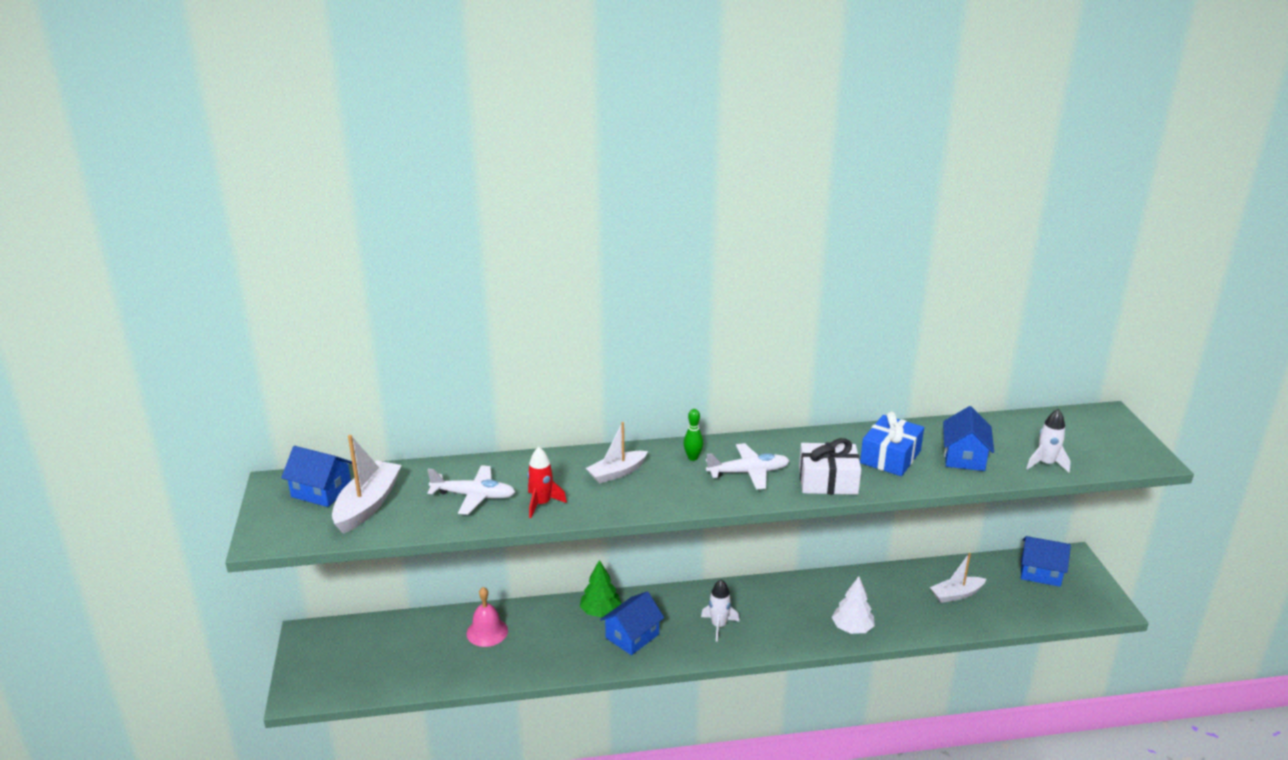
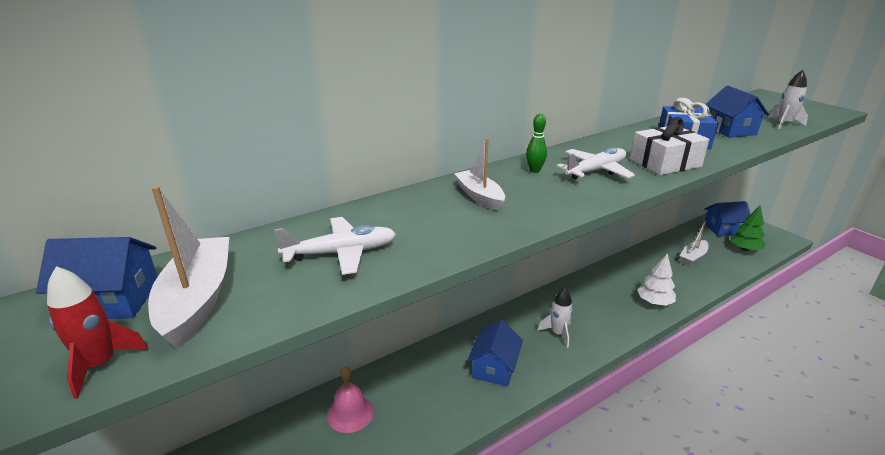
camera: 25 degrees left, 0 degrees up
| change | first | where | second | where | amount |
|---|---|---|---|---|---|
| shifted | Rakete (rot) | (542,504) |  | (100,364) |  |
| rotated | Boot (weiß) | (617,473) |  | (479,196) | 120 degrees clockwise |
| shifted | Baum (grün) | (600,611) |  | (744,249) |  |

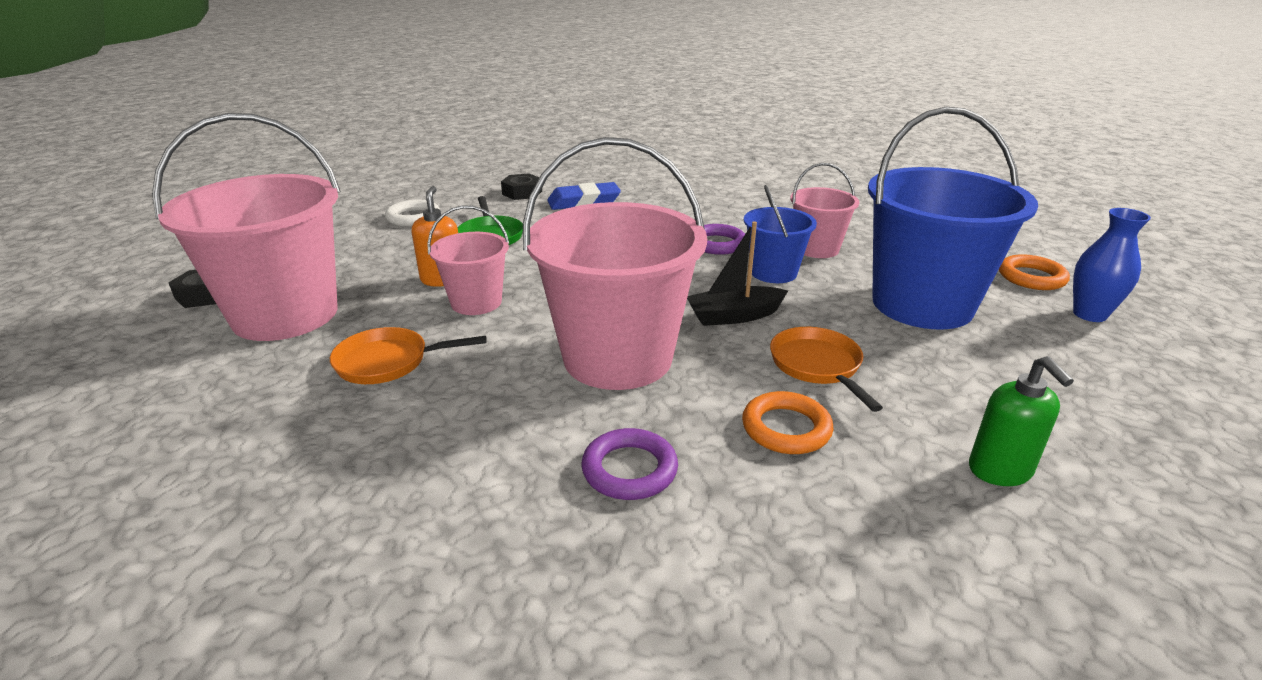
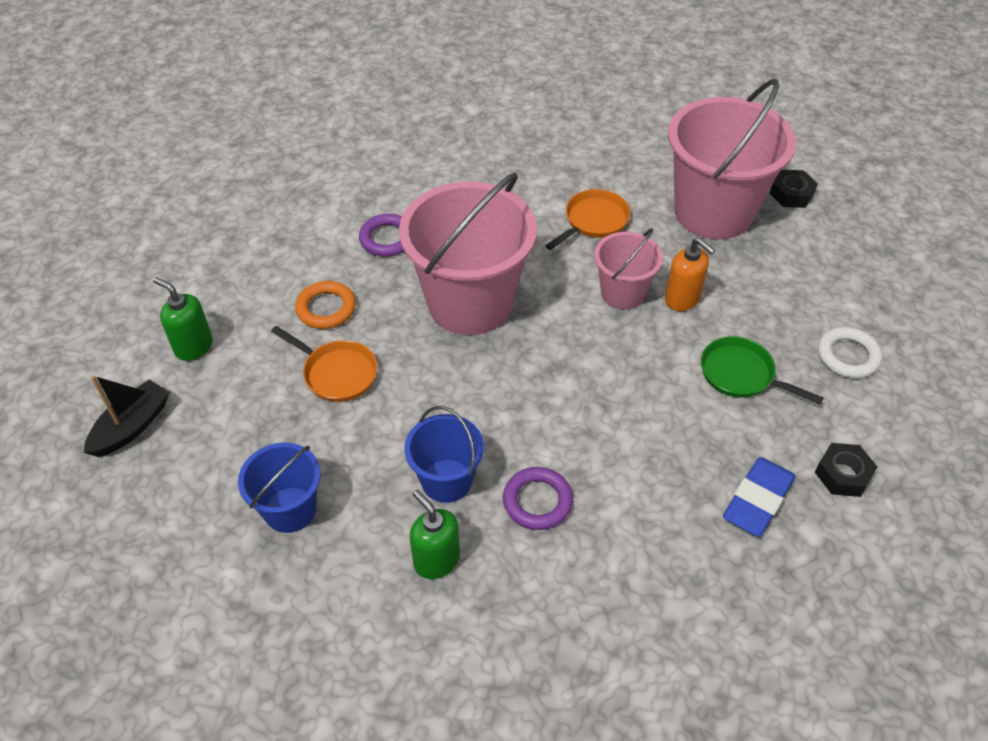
camera: 140 degrees right, 20 degrees up
| change | first | where | second | where | amount |
|---|---|---|---|---|---|
| shifted | Boot (schwarz) | (734,316) |  | (132,426) |  |
| scaled | Eimer (blau) | (922,304) |  | (290,509) | x0.52 |
| swapped | Eimer (rosa) | (817,249) | Seifenspender (grün) | (436,560) |  |
| gone | Ring (orange) | (1031,277) |  |  |  |
| gone | Vase (blau) | (1089,314) |  |  |  |

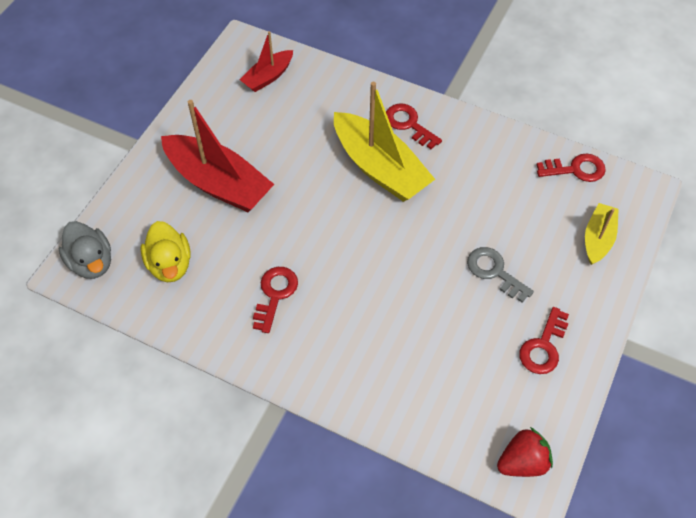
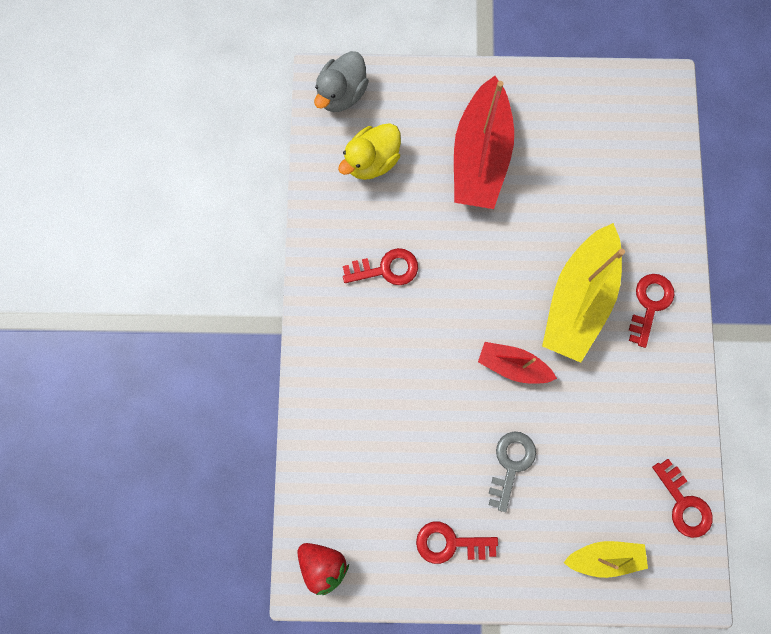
camera: 65 degrees right, 20 degrees up
| change | first | where | second | where | amount |
|---|---|---|---|---|---|
| shifted | Boot (rot) | (268,77) |  | (513,366) |  |

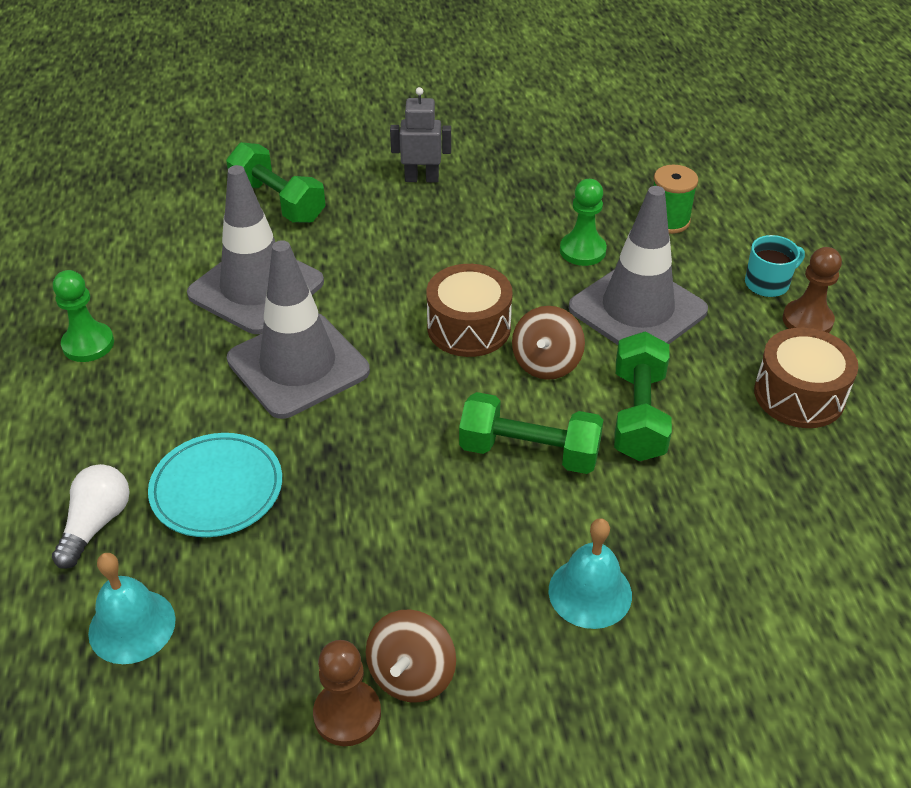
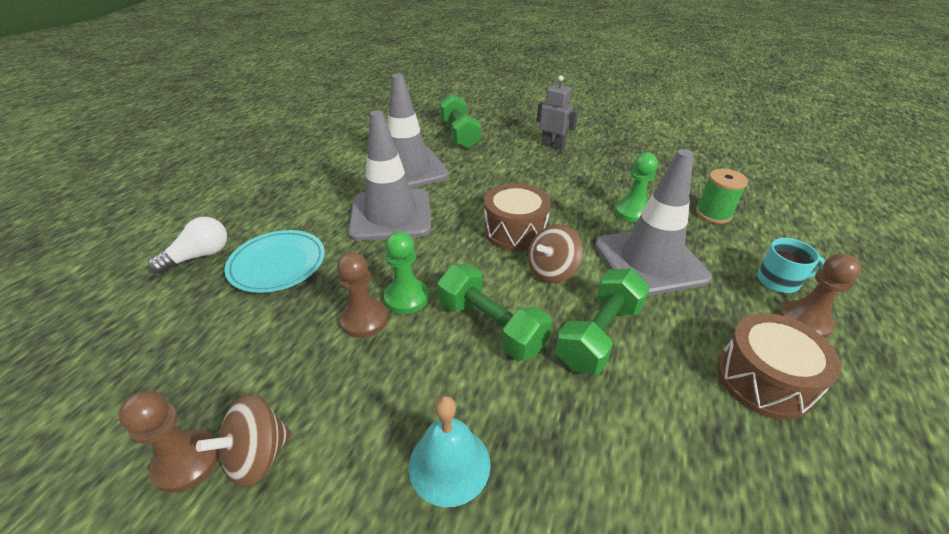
camera: 30 degrees right, 5 degrees down
| change | first | where | second | where | amount |
|---|---|---|---|---|---|
| new |  |  | Bauer (braun) | (364,320) |  |
| shifted | Bauer (grün) | (88,344) |  | (406,297) |  |
| gone | Glocke (türkis) | (132,626) |  |  |  |

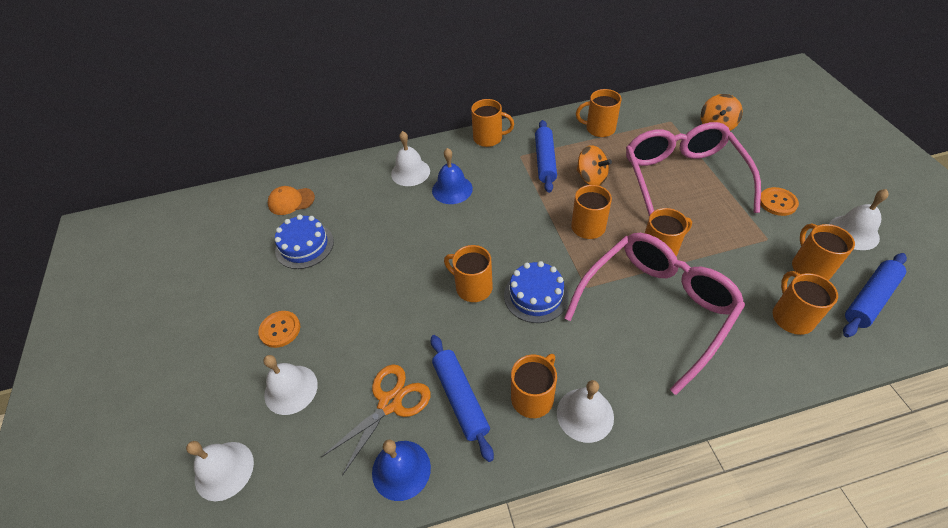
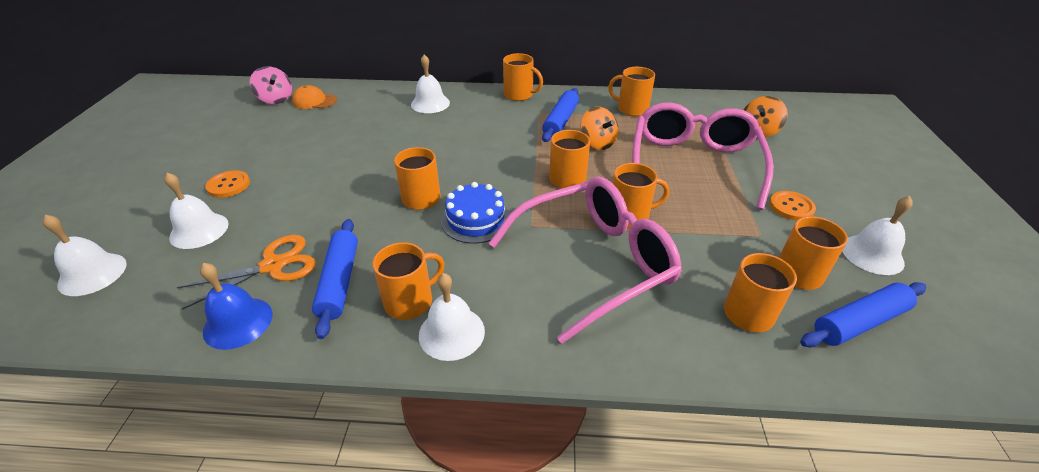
camera: 15 degrees right, 10 degrees down
| change | first | where | second | where | amount |
|---|---|---|---|---|---|
| new |  |  | Kreisel (rosa) | (276,99) |  |
| gone | Kuchen (blau) | (304,246) |  |  |  |
| gone | Glocke (blau) | (452,189) |  |  |  |

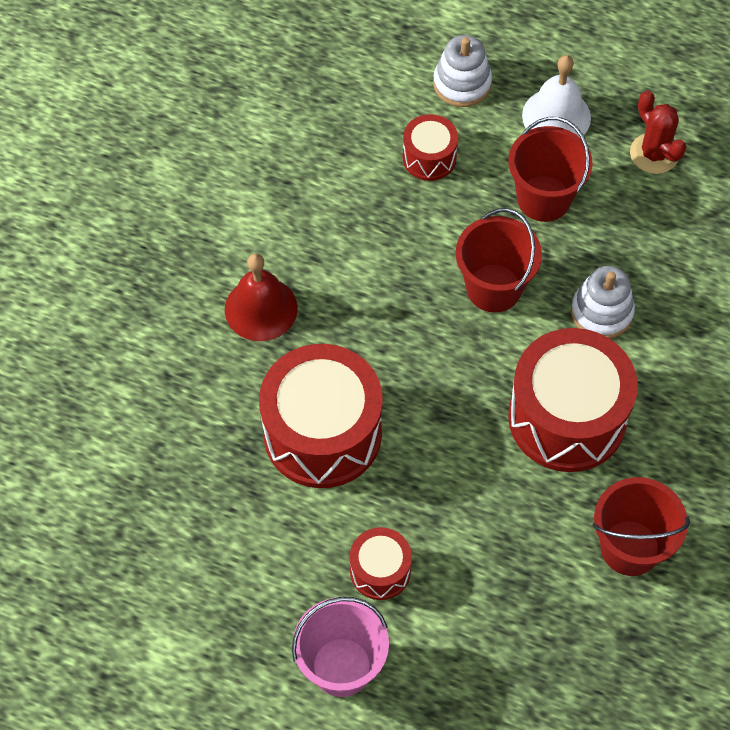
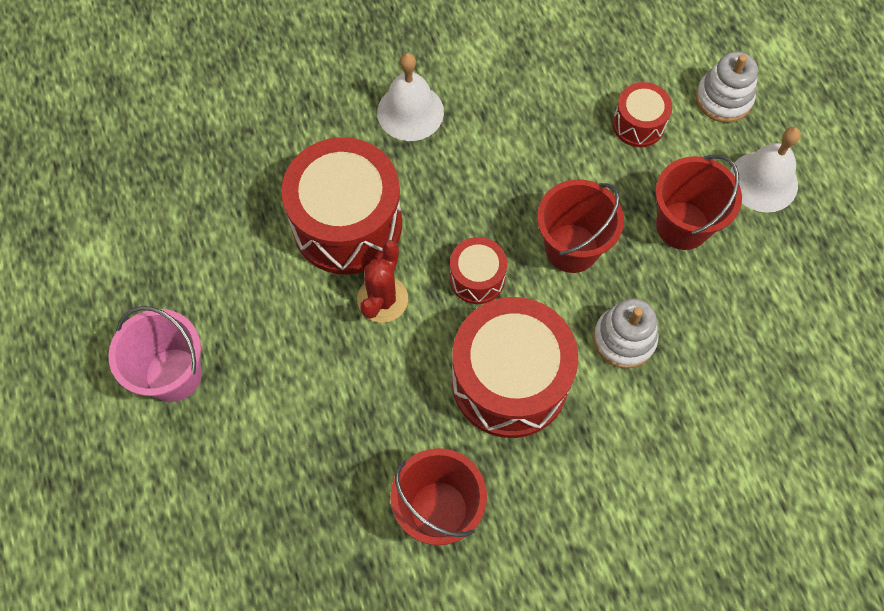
camera: 50 degrees right, 5 degrees up
| change | first | where | second | where | amount |
|---|---|---|---|---|---|
| shifted | Kaktus (rot) | (654,154) |  | (382,299) |  |
| repainted | Glocke (rot) | (261,308) | Glocke (weiß) | (410,112) |  |
| shifted | Trommel (rot) | (380,571) |  | (477,278) |  |

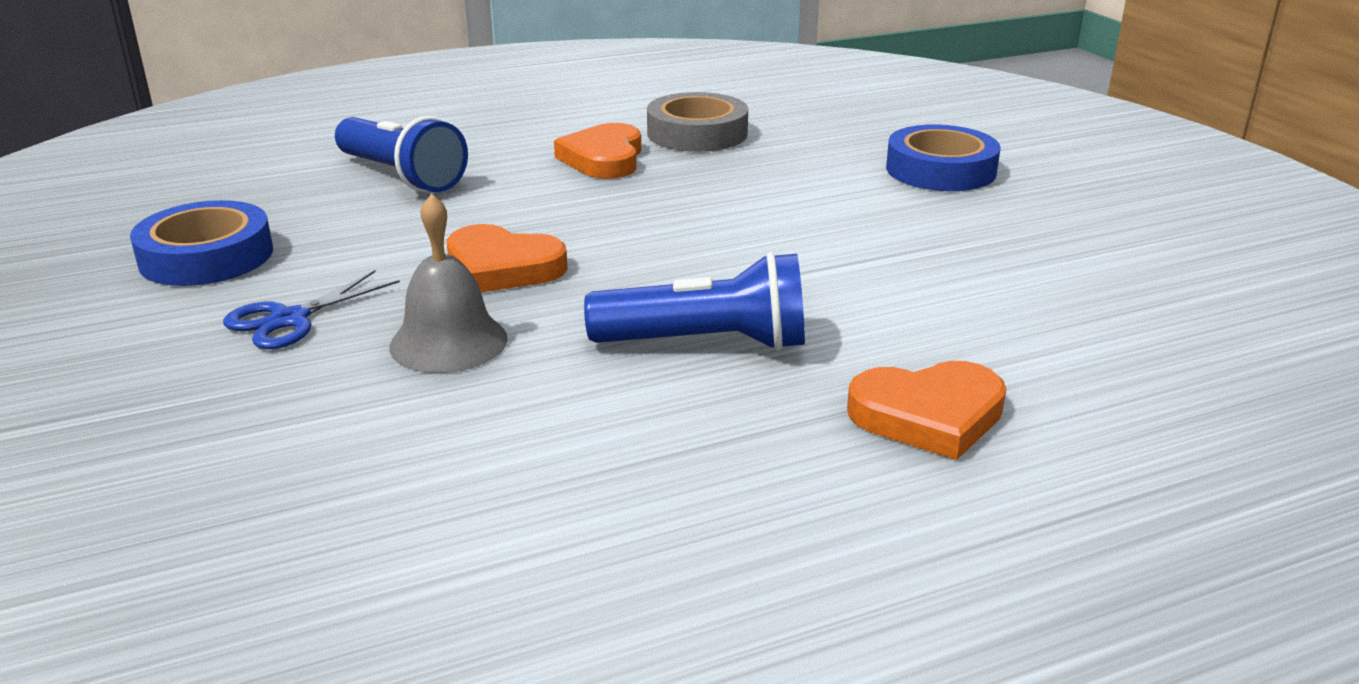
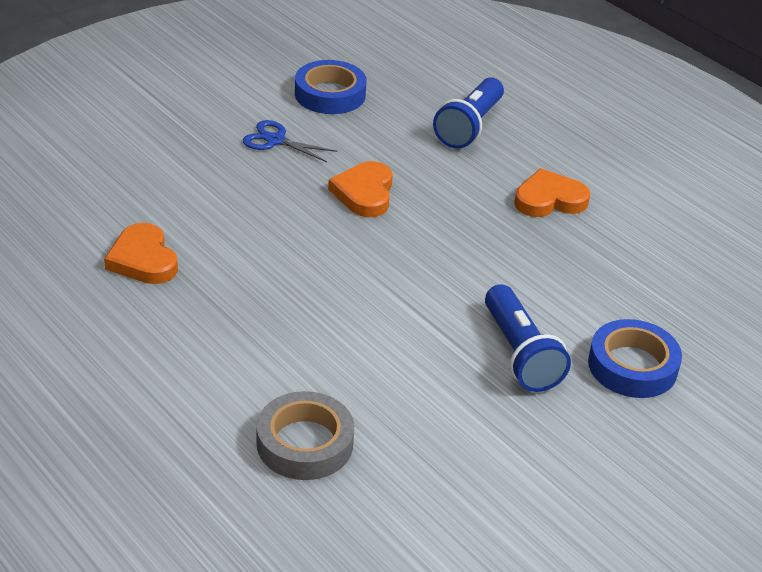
camera: 70 degrees right, 10 degrees up
| change | first | where | second | where | amount |
|---|---|---|---|---|---|
| shifted | Herz (orange) | (928,415) |  | (143,259) |  |
| shifted | Klebeband (grau) | (697,133) |  | (305,443) |  |
| shifted | Taschenlampe (blau) | (706,343) |  | (520,354) |  |
| gone | Glocke (grau) | (448,342) |  |  |  |

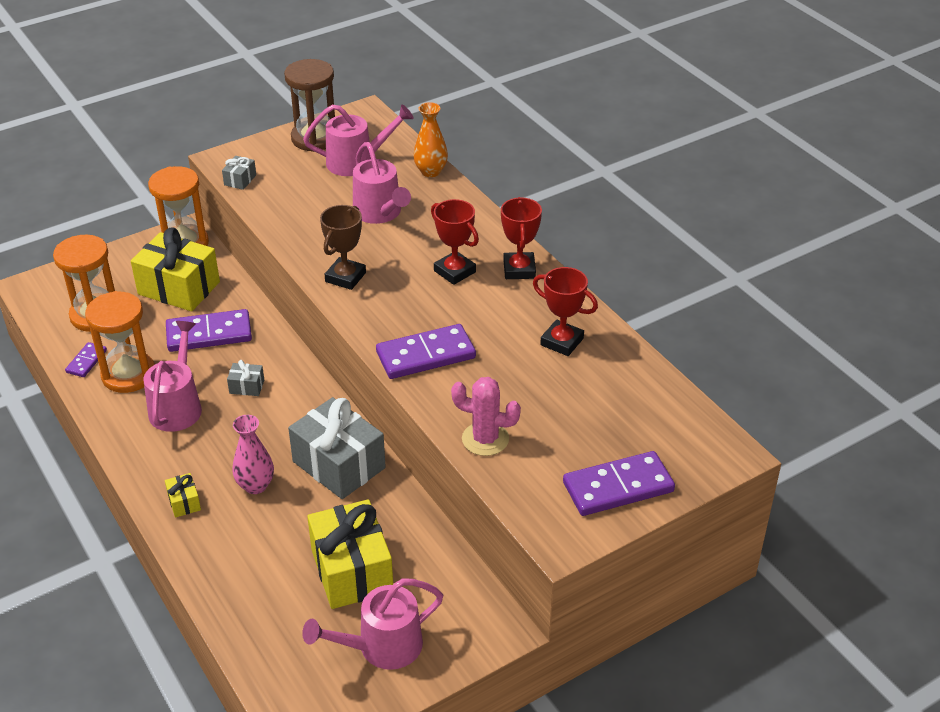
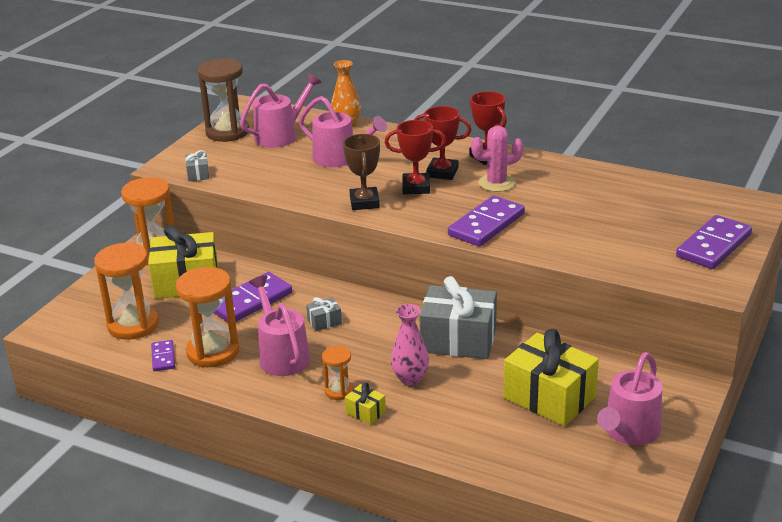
camera: 30 degrees left, 10 degrees down
| change | first | where | second | where | amount |
|---|---|---|---|---|---|
| new |  |  | Sanduhr (orange) | (339,391) |  |
| shifted | Pokal (rot) | (562,342) |  | (416,187) |  |
| shifted | Kaktus (rosa) | (485,439) |  | (496,183) |  |

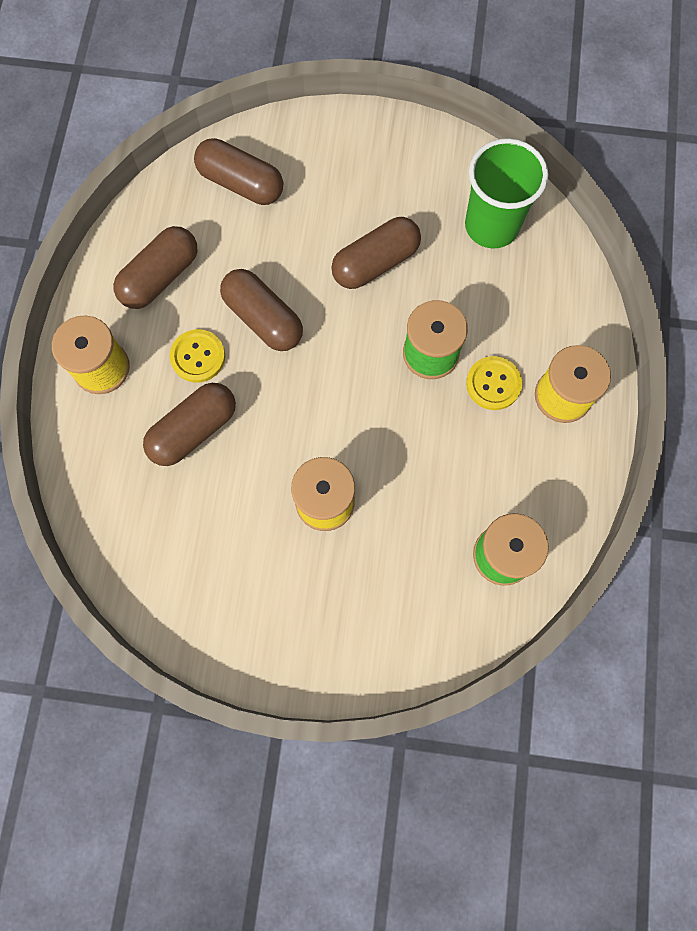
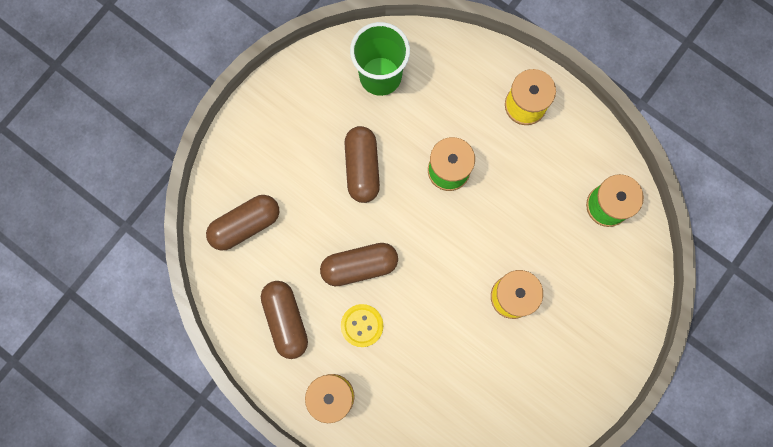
camera: 60 degrees left, 5 degrees up
| change | first | where | second | where | amount |
|---|---|---|---|---|---|
| gone | Kapsel (braun) | (193,430) |  |  |  |
| gone | Knopf (gelb) | (493,384) |  |  |  |

